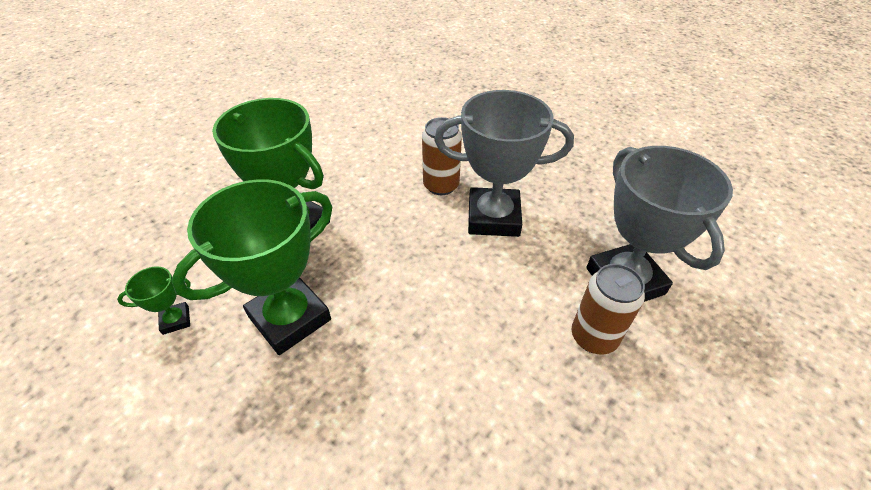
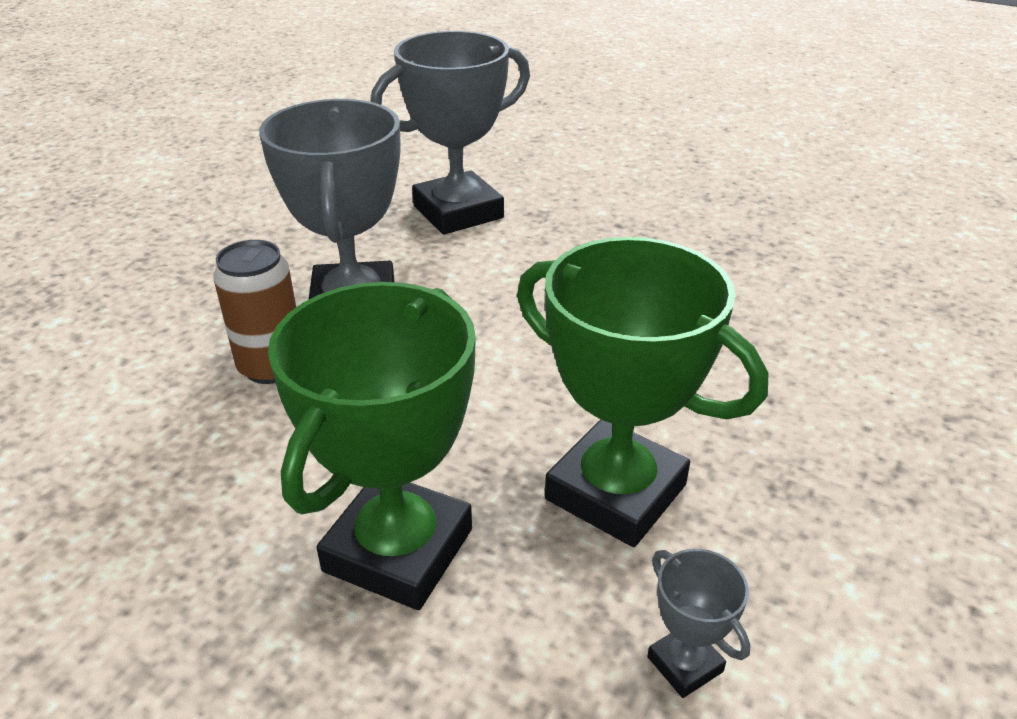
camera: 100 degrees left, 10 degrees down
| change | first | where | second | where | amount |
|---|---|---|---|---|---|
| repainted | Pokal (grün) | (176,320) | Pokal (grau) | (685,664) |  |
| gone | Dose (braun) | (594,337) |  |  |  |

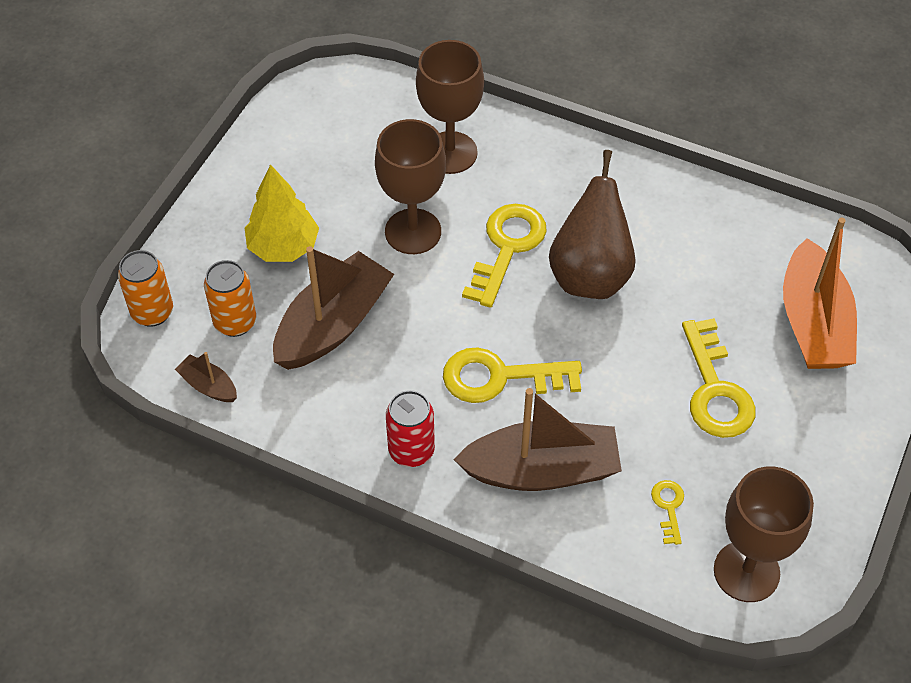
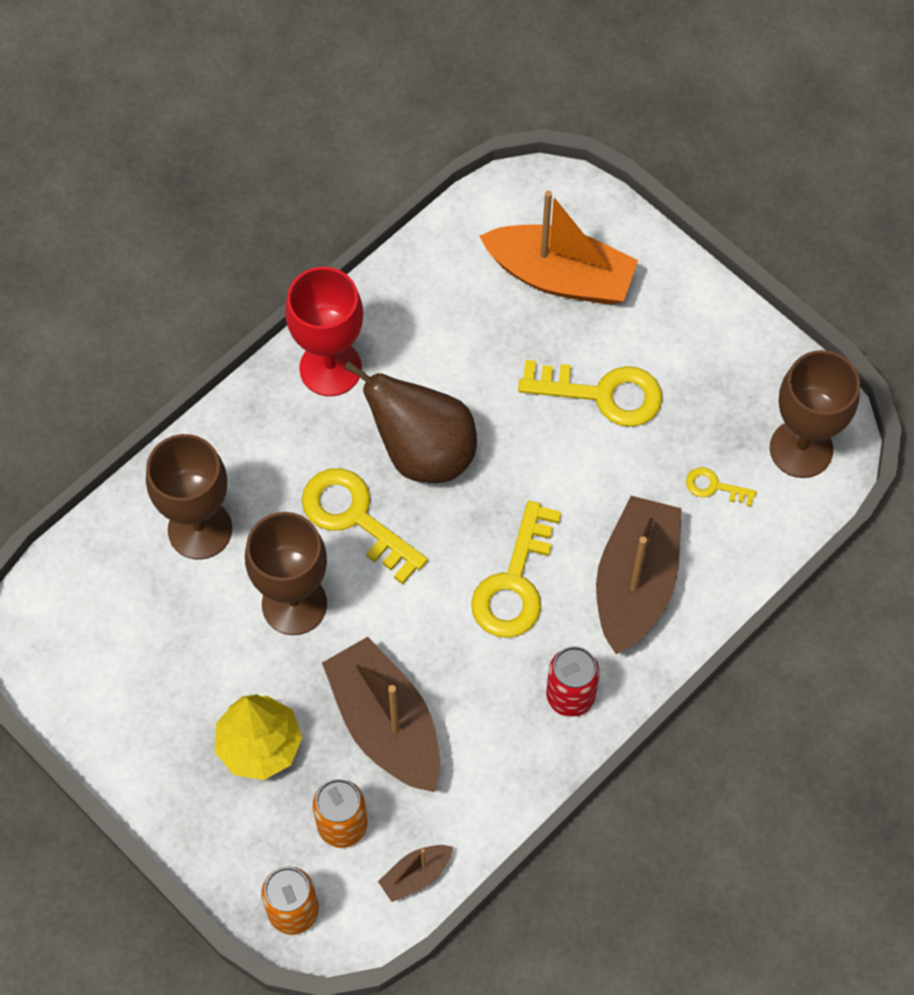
camera: 70 degrees left, 10 degrees up
| change | first | where | second | where | amount |
|---|---|---|---|---|---|
| new |  |  | Kelch (rot) | (330,368) |  |

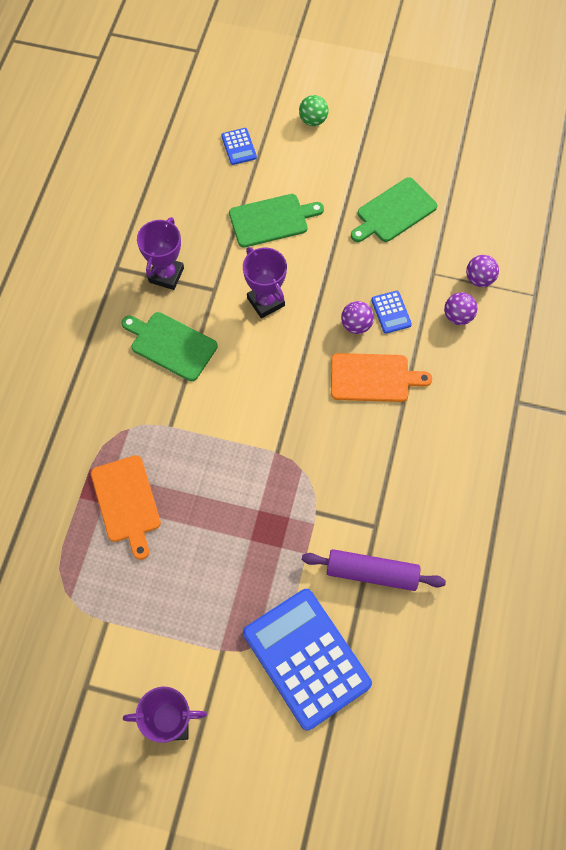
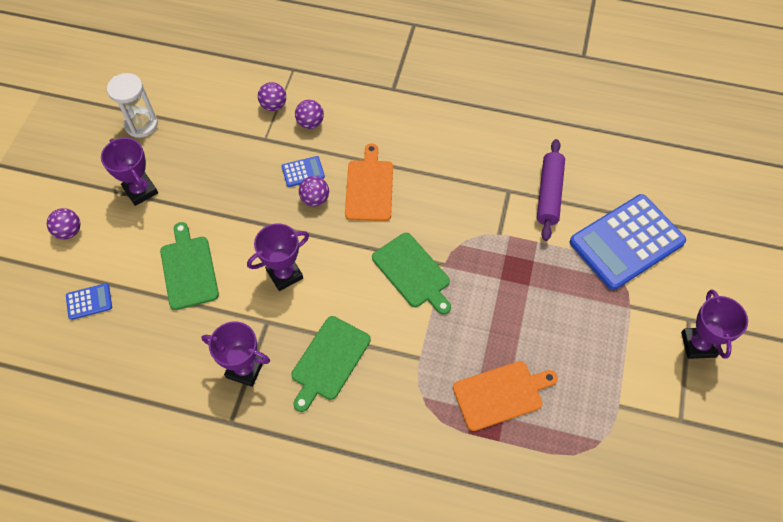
camera: 90 degrees left, 5 degrees down
| change | first | where | second | where | amount |
|---|---|---|---|---|---|
| repainted | Ball (grün) | (313,120) | Ball (lila) | (69,231) |  |
| new |  |  | Pokal (lila) | (140,190) |  |
| new |  |  | Sanduhr (weiß) | (141,124) |  |
| shifted | Schneidebrett (grün) | (394,212) |  | (412,272) |  |

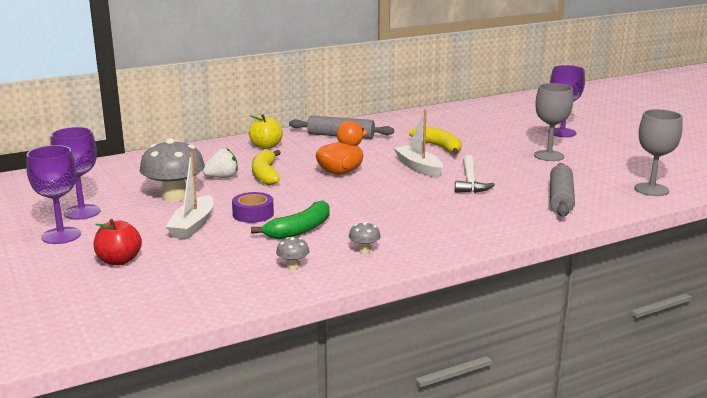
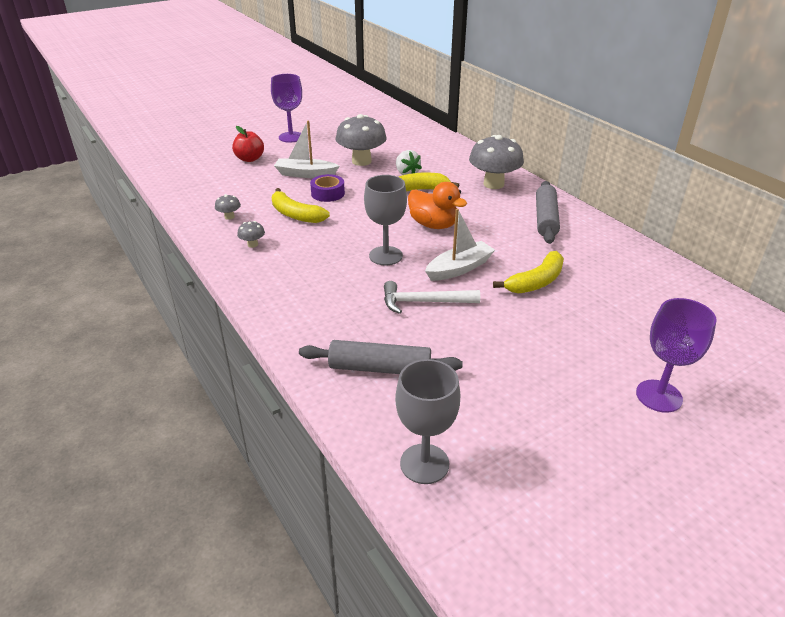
camera: 85 degrees right, 15 degrees up
| change | first | where | second | where | amount |
|---|---|---|---|---|---|
| repainted | Banane (grün) | (300,230) | Banane (gelb) | (295,214) |  |
| shifted | Kelch (grau) | (549,156) |  | (385,256) |  |
| swapped | Apfel (gelb) | (266,146) | Pilz (grau) | (493,184) |  |
| gone | Kelch (lila) | (82,212) |  |  |  |

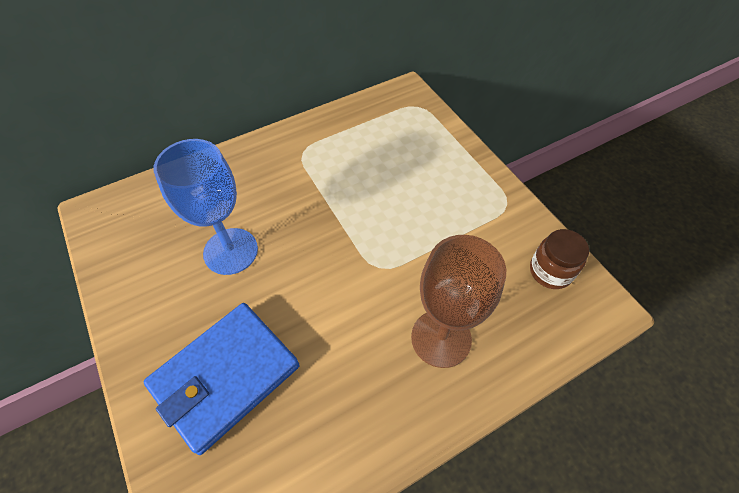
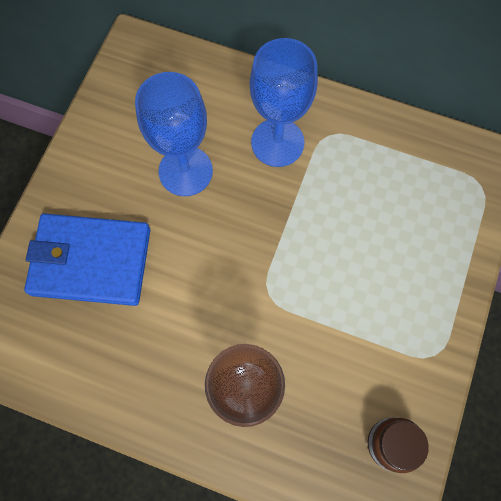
camera: 50 degrees right, 15 degrees up
| change | first | where | second | where | amount |
|---|---|---|---|---|---|
| new |  |  | Kelch (blau) | (277,142) |  |

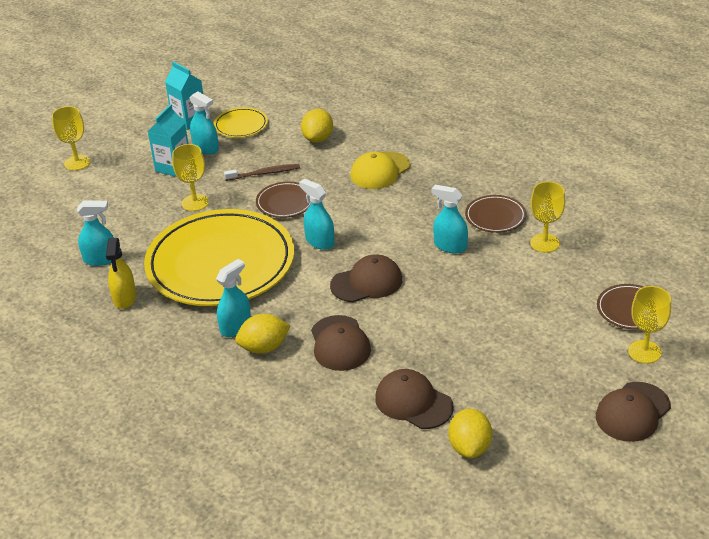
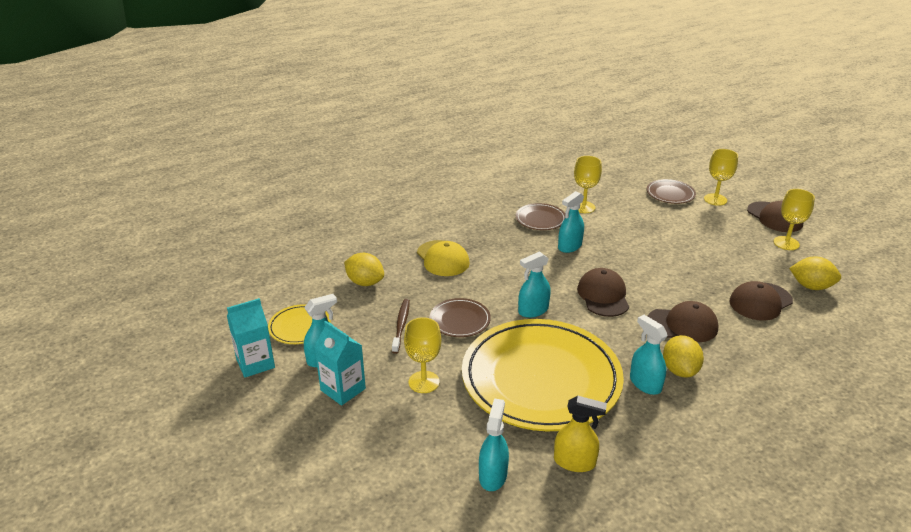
camera: 75 degrees left, 5 degrees down
| change | first | where | second | where | amount |
|---|---|---|---|---|---|
| shifted | Kelch (gelb) | (77,163) |  | (786,243) |  |

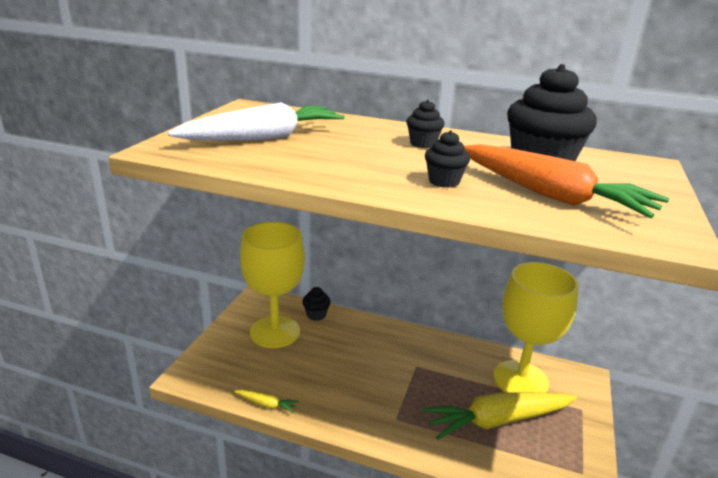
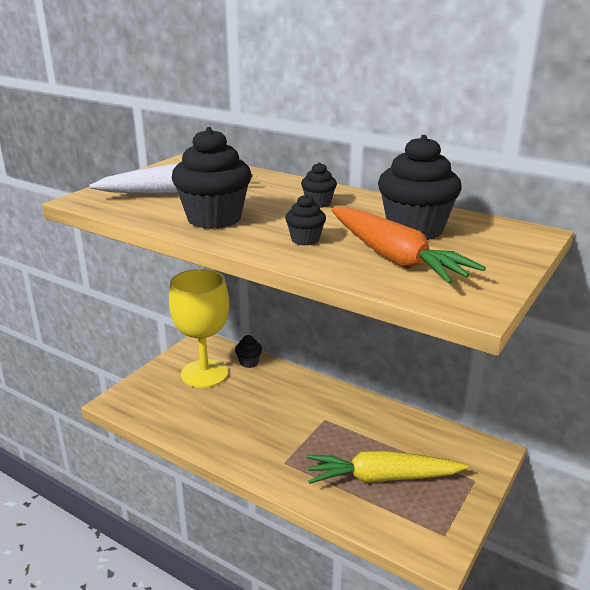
camera: 15 degrees right, 0 degrees up
| change | first | where | second | where | amount |
|---|---|---|---|---|---|
| new |  |  | Muffin (schwarz) | (214,219) |  |
| gone | Karotte (gelb) | (267,404) |  |  |  |
| gone | Kelch (gelb) | (520,380) |  |  |  |

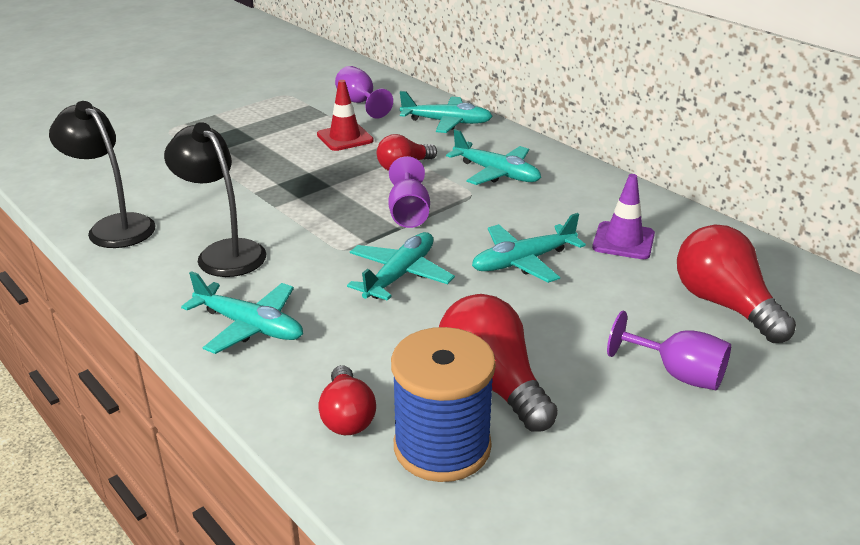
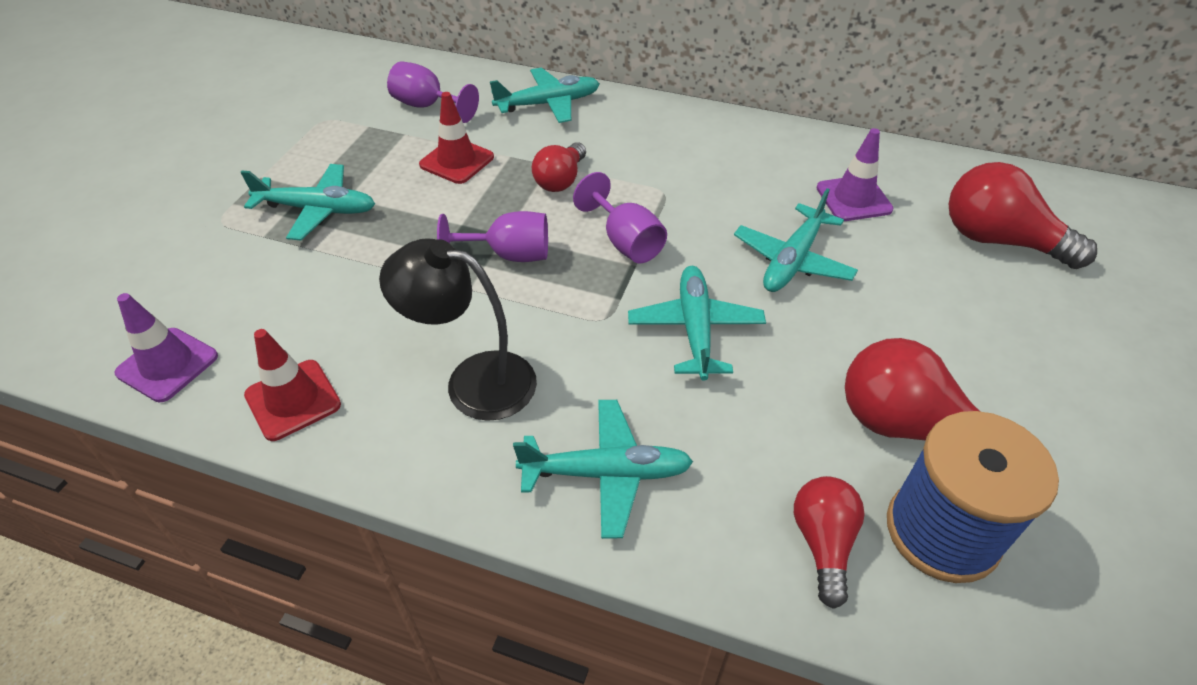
camera: 30 degrees left, 15 degrees up
| change | first | where | second | where | amount |
|---|---|---|---|---|---|
| new |  |  | Leitkegel (lila) | (167,365) |  |
| shifted | Flugzeug (türkis) | (496,173) |  | (317,210) |  |
| swapped | Lampe (schwarz) | (114,226) | Leitkegel (rot) | (293,400) |  |
| shifted | Kelch (lila) | (677,374) |  | (509,255) |  |
| rotated | Glühbirne (rot) | (347,416) |  | (823,543) | 135 degrees counterclockwise |

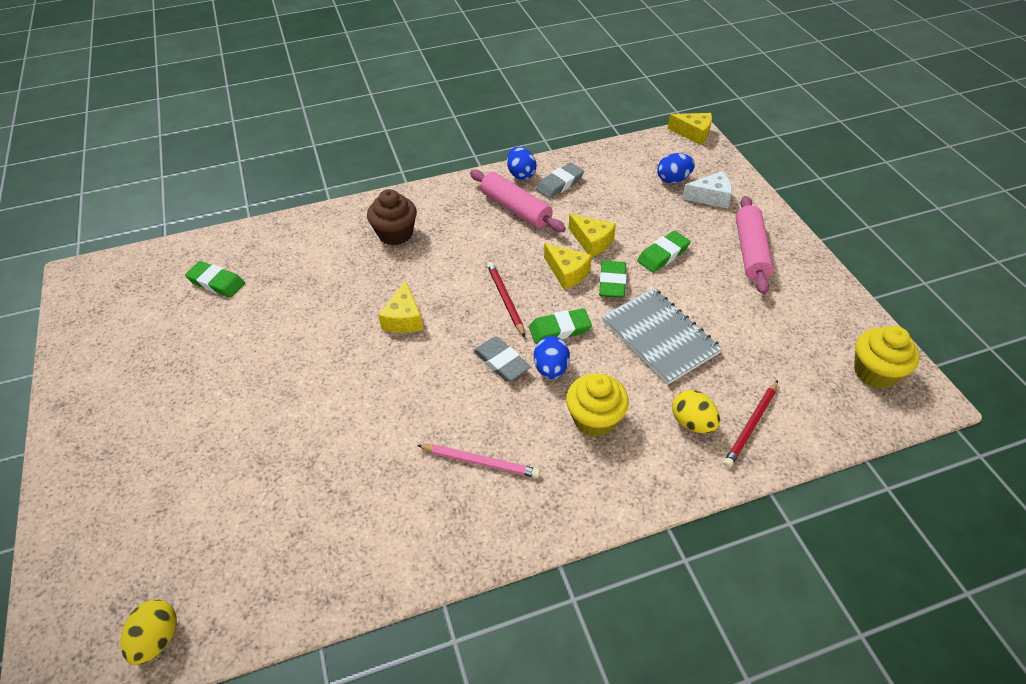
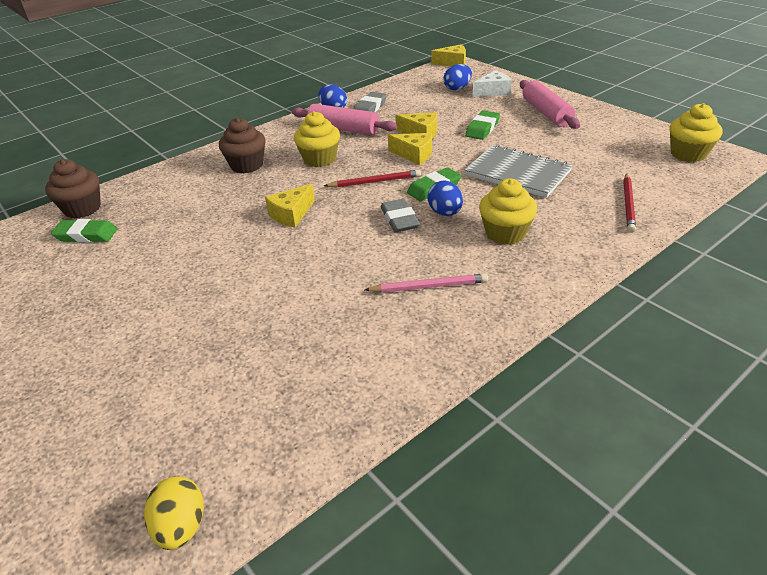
camera: 20 degrees left, 10 degrees down
| change | first | where | second | where | amount |
|---|---|---|---|---|---|
| new |  |  | Muffin (braun) | (82,209) |  |
| rotated | Käse (gelb) | (404,318) |  | (291,214) | 60 degrees clockwise |
| new |  |  | Muffin (gelb) | (319,159) |  |
| rotated | Bleistift (rot) | (505,300) |  | (374,182) | 120 degrees clockwise |
| rotated | Radiergummi (grau) | (501,362) |  | (399,219) | 45 degrees clockwise |
| gone | Radiergummi (grün) | (612,282) |  |  |  |
| gone | Ei (gelb) | (692,423) |  |  |  |

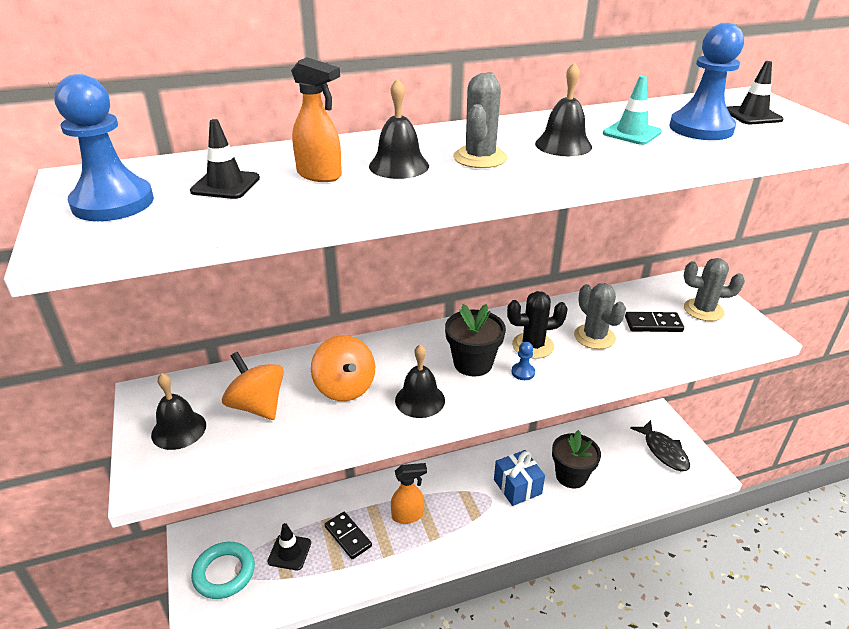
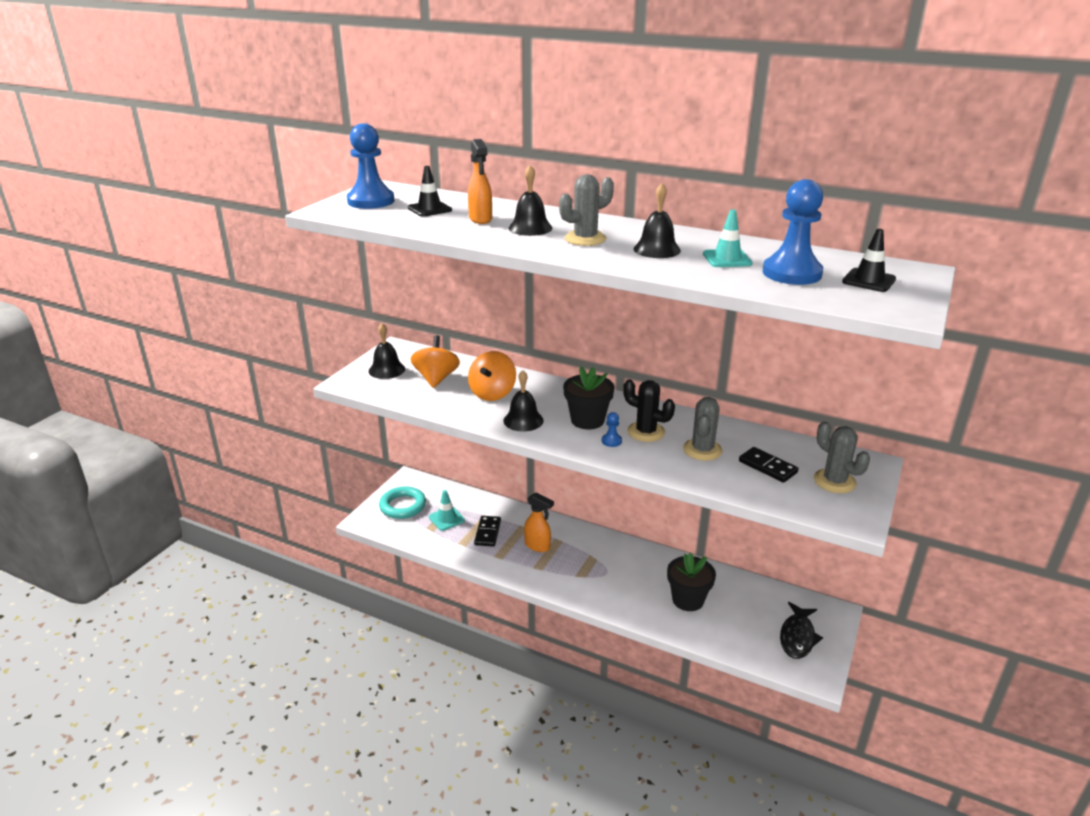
camera: 45 degrees right, 5 degrees down
| change | first | where | second | where | amount |
|---|---|---|---|---|---|
| repainted | Leitkegel (schwarz) | (289,552) | Leitkegel (türkis) | (446,519) |  |
| gone | Geschenk (blau) | (517,487) |  |  |  |

